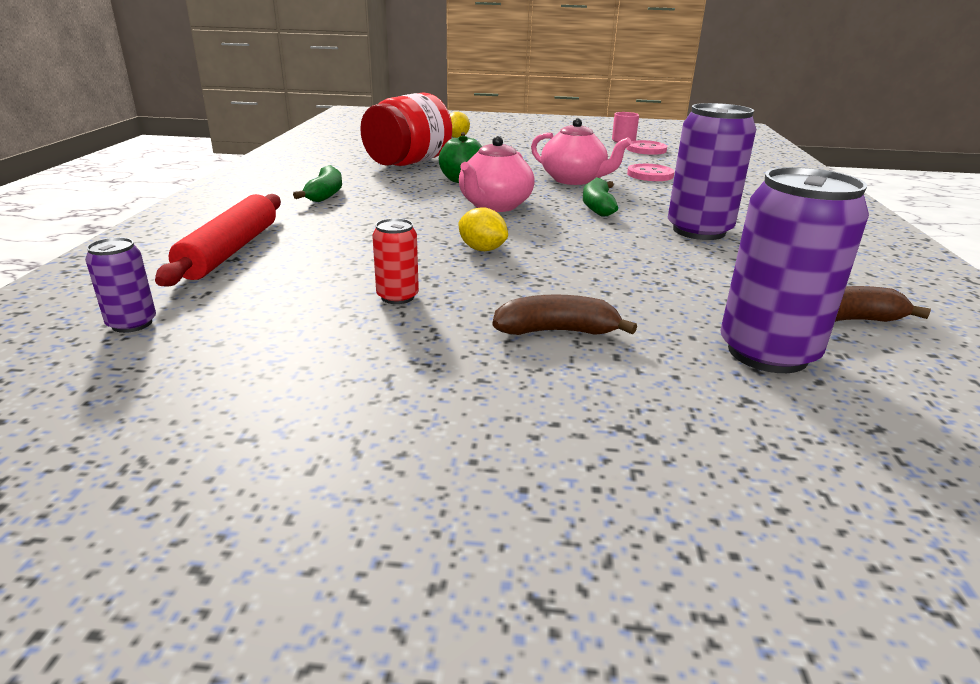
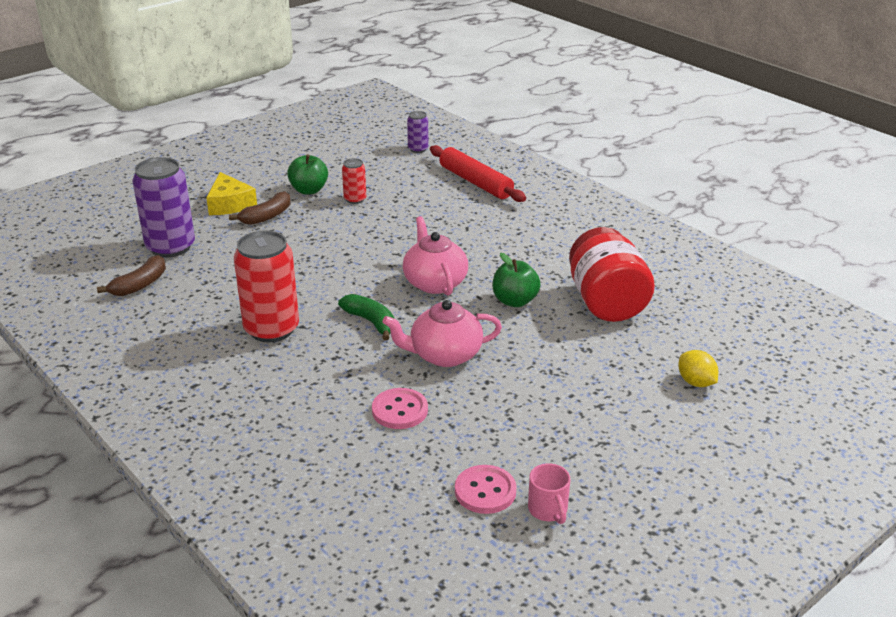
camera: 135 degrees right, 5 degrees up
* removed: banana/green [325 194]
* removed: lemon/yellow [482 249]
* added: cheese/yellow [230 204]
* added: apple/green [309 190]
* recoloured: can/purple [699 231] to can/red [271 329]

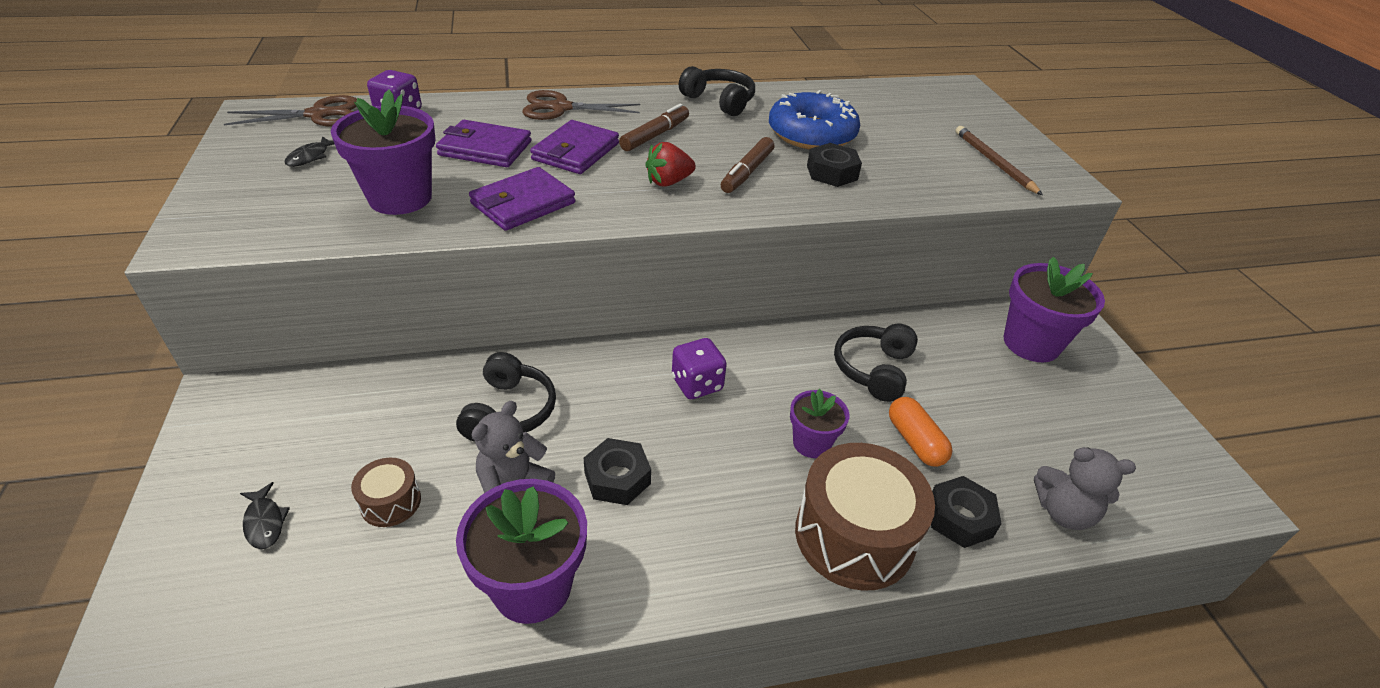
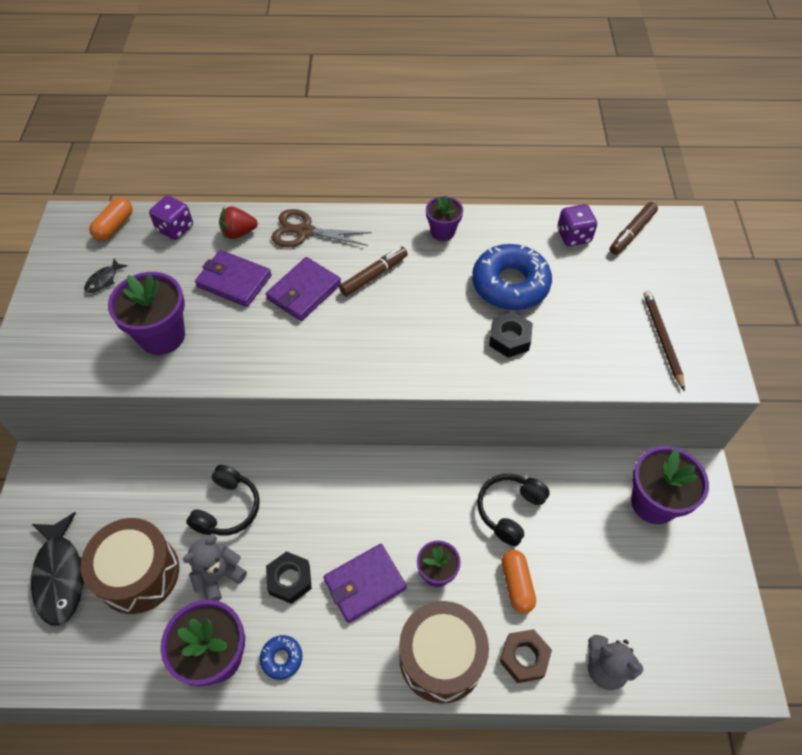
camera: 15 degrees right, 15 degrees up
* added: donut/blue [282 658]
* moved: wallet/purple [523 203] to [365 584]
* moved: strawberry/red [668 182] to [238 233]
* moved: dice/purple [697 384] to [573 236]
* moved: marker/brown [747 172] to [632 233]
* replaced: scissors/brown [318 114] to capsule/orange [114 226]
* replaced: headphones/black [719 101] to flower pot/purple [442 232]
* recoloured: nut/black [960 518] to nut/brown [524 657]
* resized: fish/black [265 522] = [61 575] x2.18
* resized: drum/brown [391 502] = [139 573] x2.07

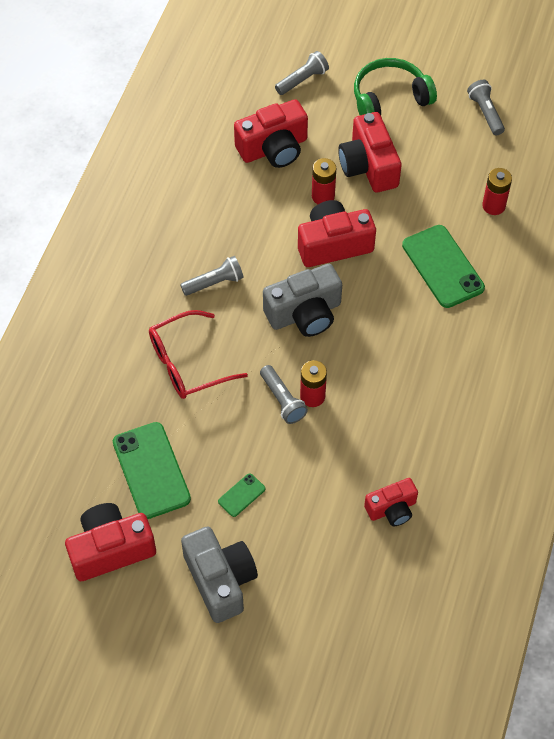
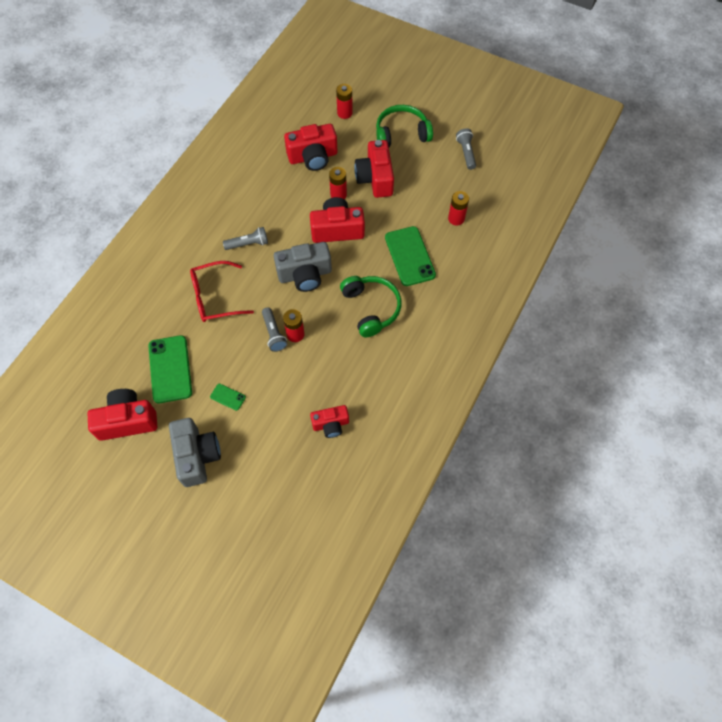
camera: 10 degrees right, 5 degrees up
* added: headphones/green [371 308]
* replaced: flashlight/grey [302 80] to battery/red [344 113]
* turned: phone/green [241 495] = [228 397] 60 degrees clockwise

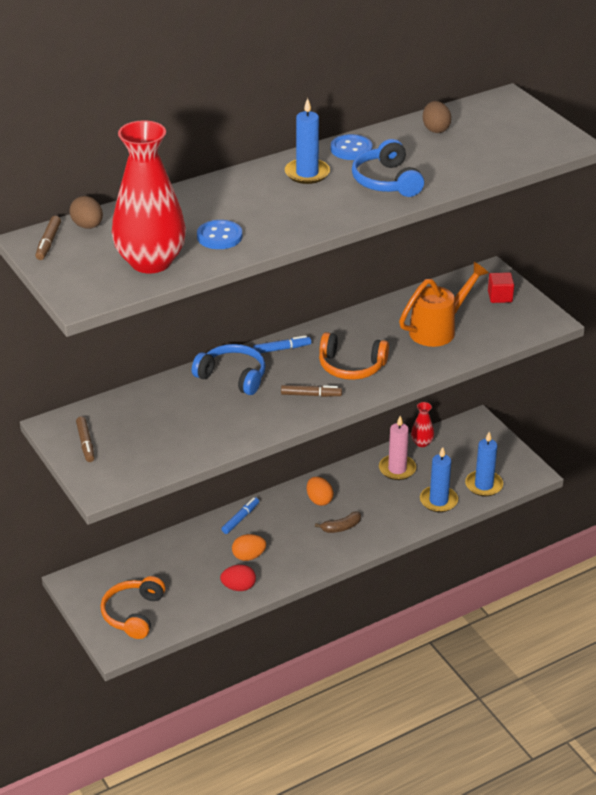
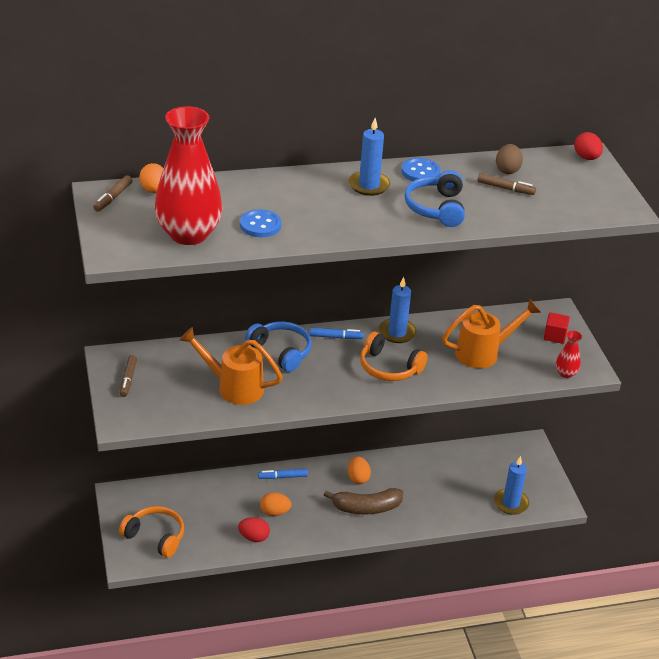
camera: 15 degrees right, 0 degrees up
* removed: candle/pink [397 469]
* added: watering can/orange [233 387]
* added: egg/red [586 157]
* moved: marker/brown [311 395] to [505 188]
* moved: vase/red [422 443] to [566 373]
* moved: candle/blue [438 501] to [397 333]
* recoloured: egg/brown [87 226] to egg/orange [154 190]
* turned: headphones/orange [134 614] = [155 537] 90 degrees clockwise
* turned: marker/blue [240 519] = [282 477] 150 degrees counterclockwise
* resized: banana/brown [341 527] = [366 508] x1.78

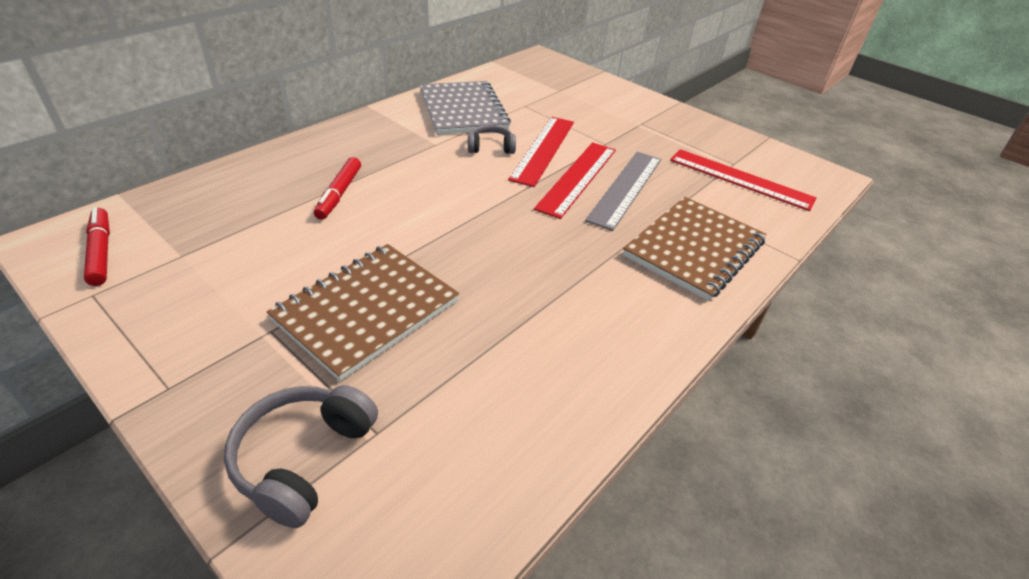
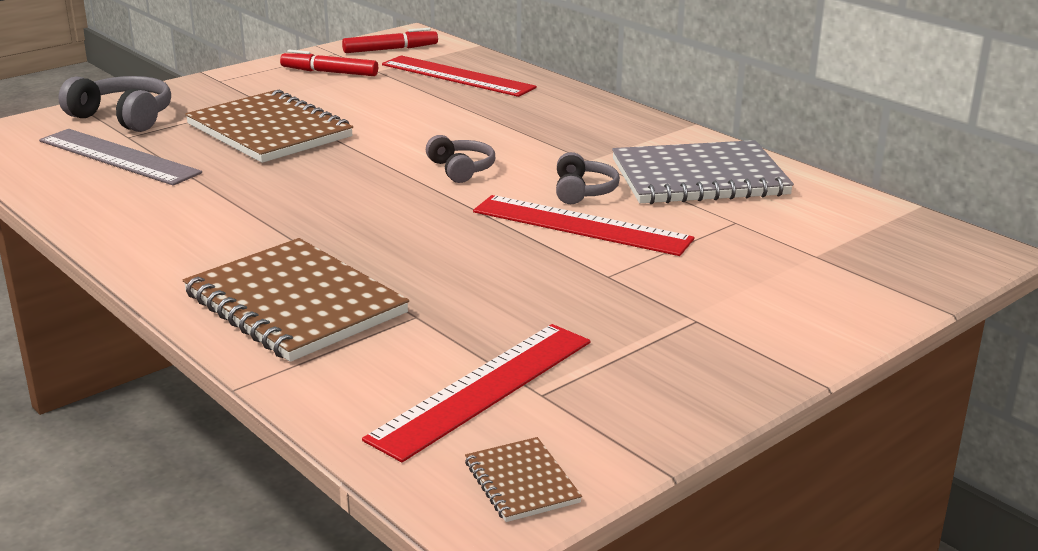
camera: 100 degrees right, 15 degrees down
* added: headphones/grey [461 169]
* added: notebook/brown [521 482]
* moved: marker/red [339 194] to [329 72]
* moved: ruler/red [577 178] to [457 76]
* moved: ruler/grey [625 188] to [118 157]

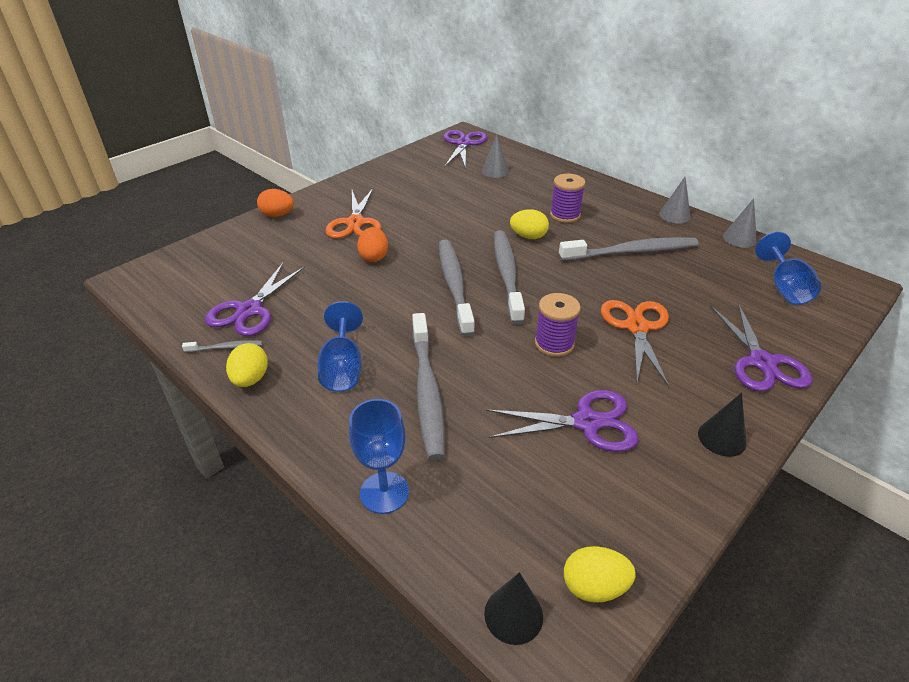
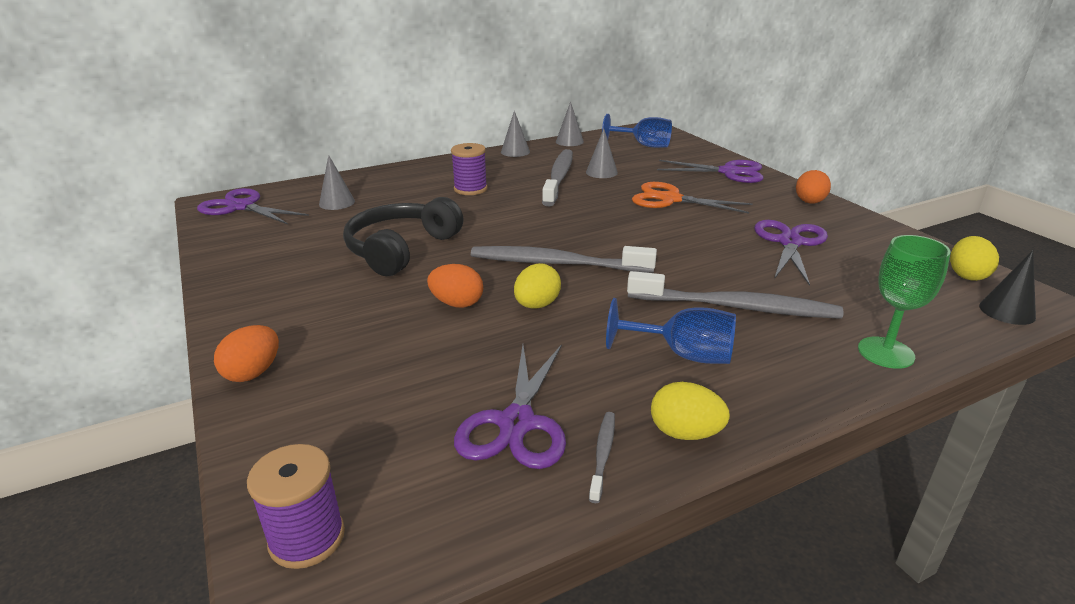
camera: 70 degrees left, 10 degrees down
* removed: scissors/orange [355 223]
* removed: toothbrush/grey [507 275]
* added: headphones/black [401 249]
* added: cone/grey [601 172]
* moved: egg/yellow [528 236] to [537 305]
* moved: spool/purple [554 344] to [307 538]
* replaced: cone/black [722 438] to egg/orange [809 202]
* recoloured: goblet/blue [384 492] to goblet/green [885 352]
* turned: scissors/purple [249 310] = [517 423] 60 degrees clockwise

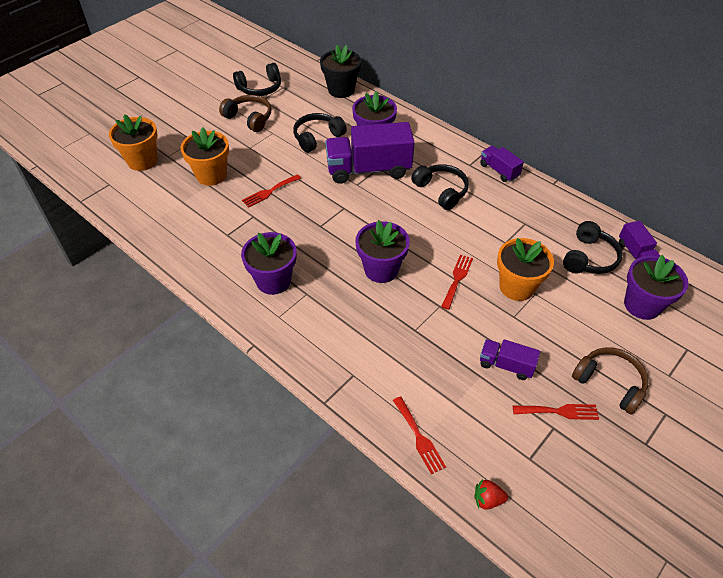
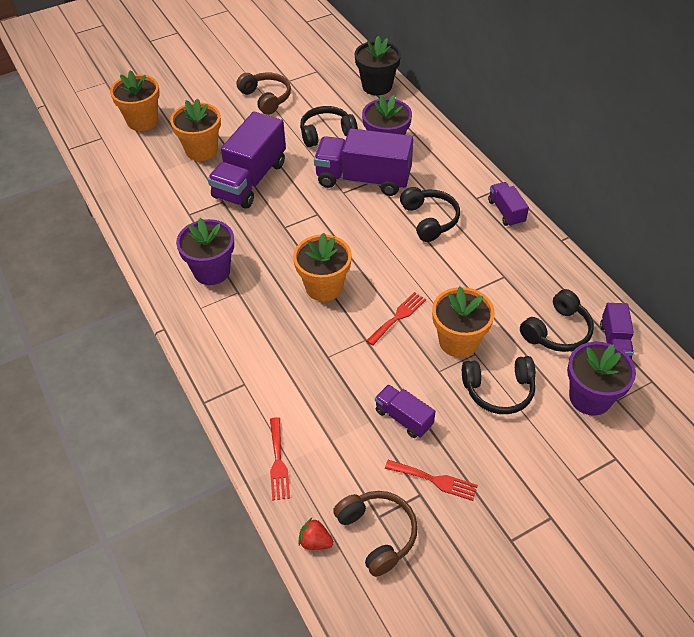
camera: 20 degrees right, 0 degrees up
* moved: headphones/black [260 88] to [498 390]
* moved: headphones/brown [609 383] to [377 534]
* replaced: fork/red [269 192] to truck/purple [250 180]
* recoloured: flower pot/purple [381 269] to flower pot/orange [324 287]

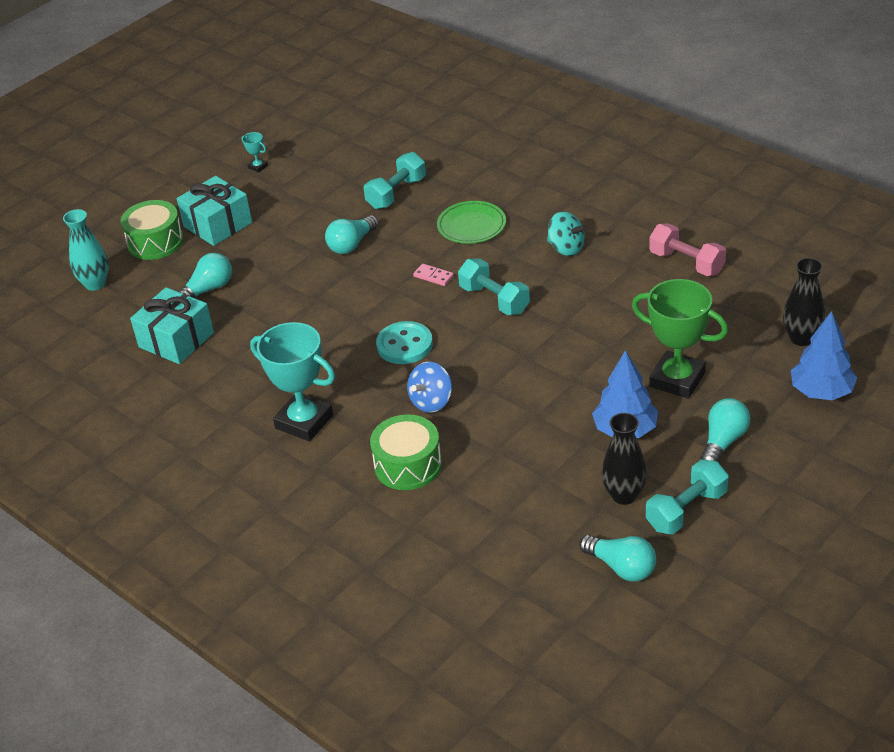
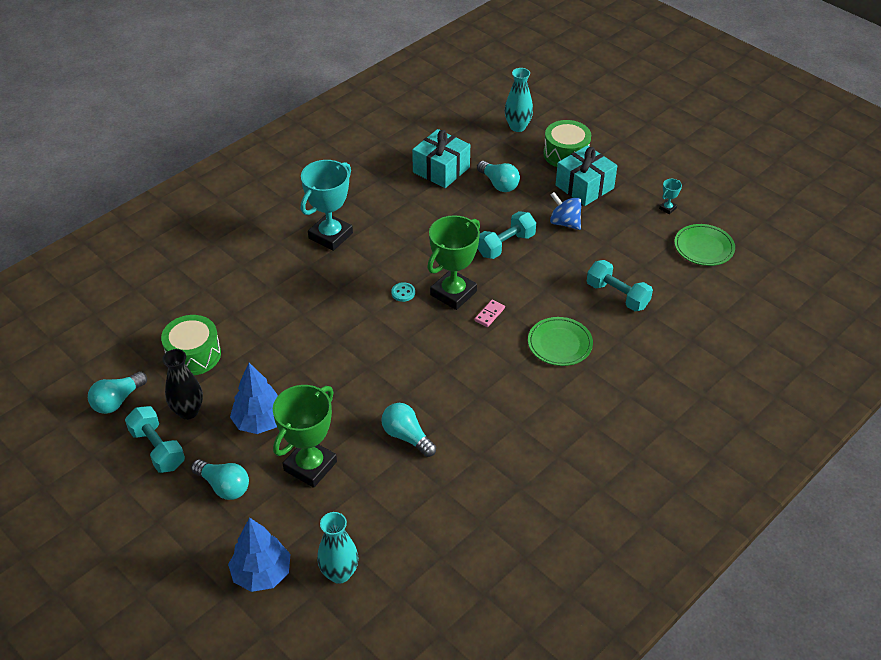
camera: 90 degrees right, 5 degrees up
* removed: spinning top/turquoise [566 248]
* removed: dumbbell/pink [686 263]
* added: trophy/green [453 293]
* added: plate/green [703 247]
* moved: light bulb/turquoise [352 244] to [407 436]
* moved: drum/green [408 465] to [193 355]
* moved: spinning top/blue [431 402] to [564 223]
* moved: dumbbell/turquoise [494 300] to [505 245]
* recoloured: vase/black [801 338] to vase/turquoise [339 573]
* resized: button/turquoise [404 345] = [403 293] x0.51

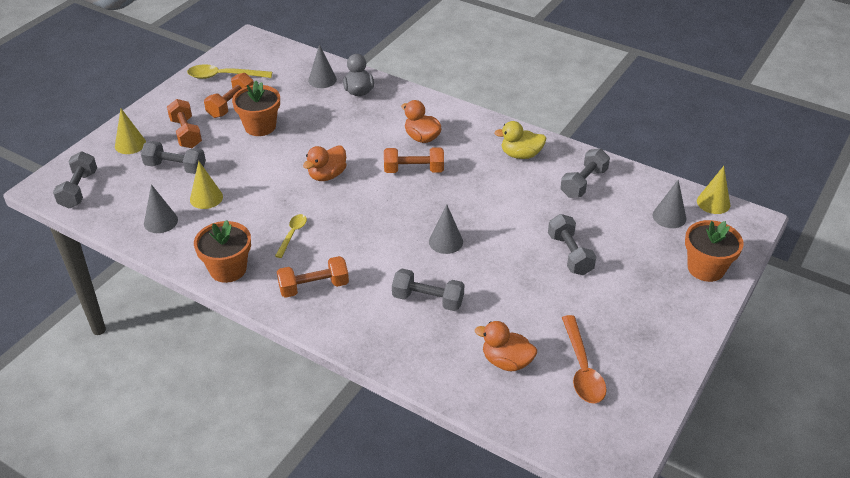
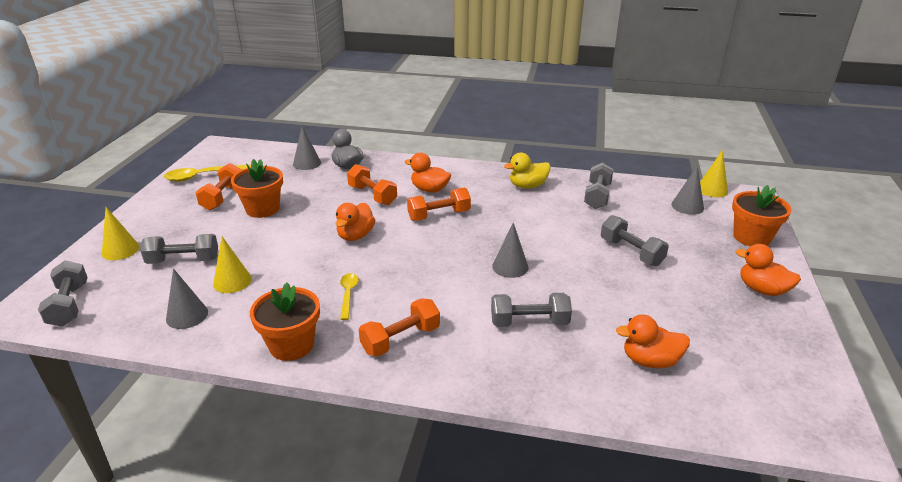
camera: 20 degrees left, 10 degrees down
* removed: spoon/orange [582 368]
* added: duck/orange [762 290]
* moved: dumbbell/orange [186 133] to [372 195]

